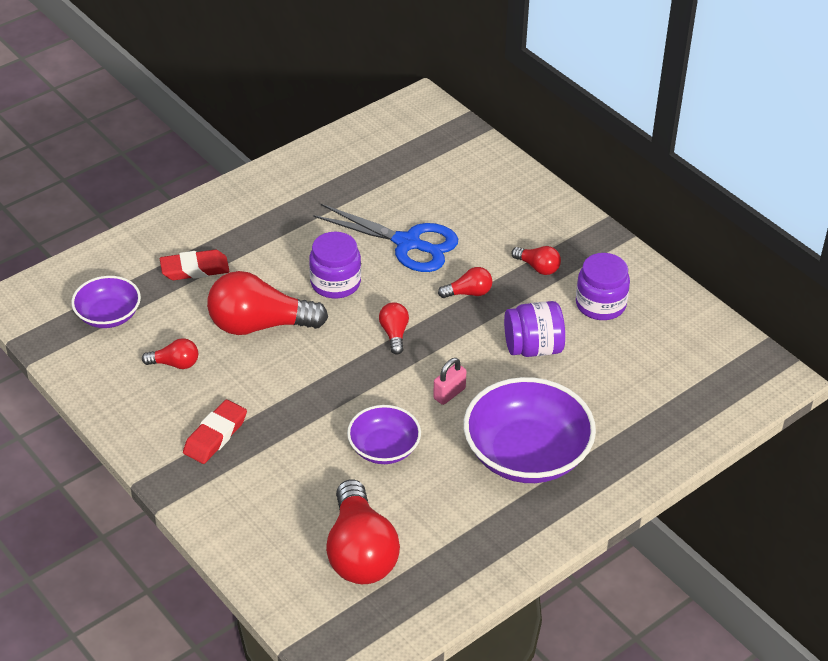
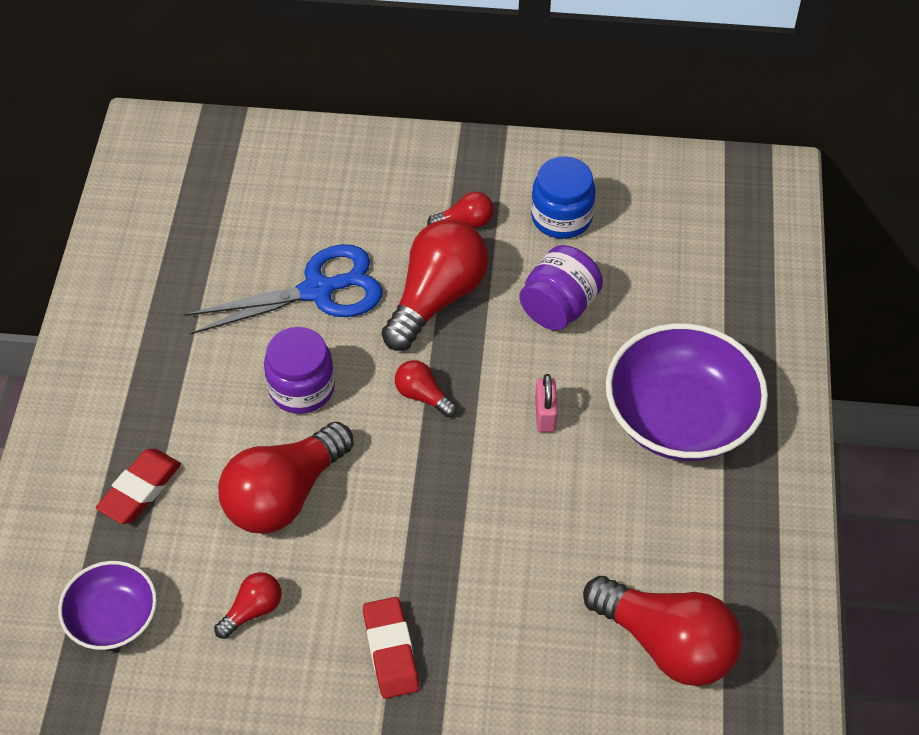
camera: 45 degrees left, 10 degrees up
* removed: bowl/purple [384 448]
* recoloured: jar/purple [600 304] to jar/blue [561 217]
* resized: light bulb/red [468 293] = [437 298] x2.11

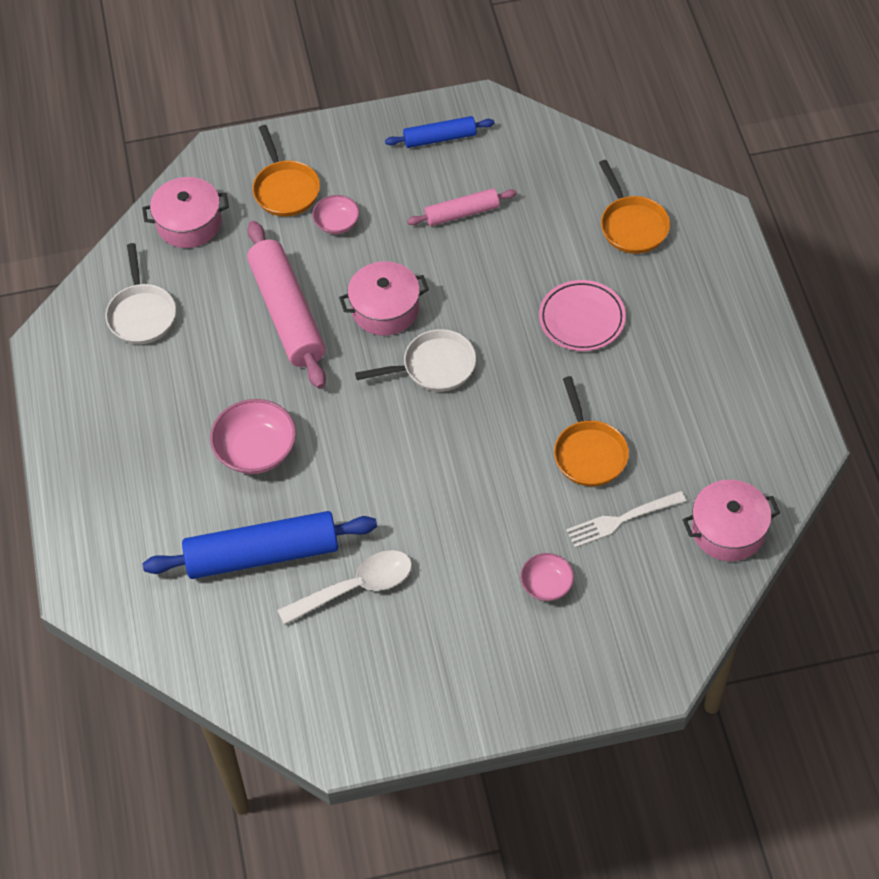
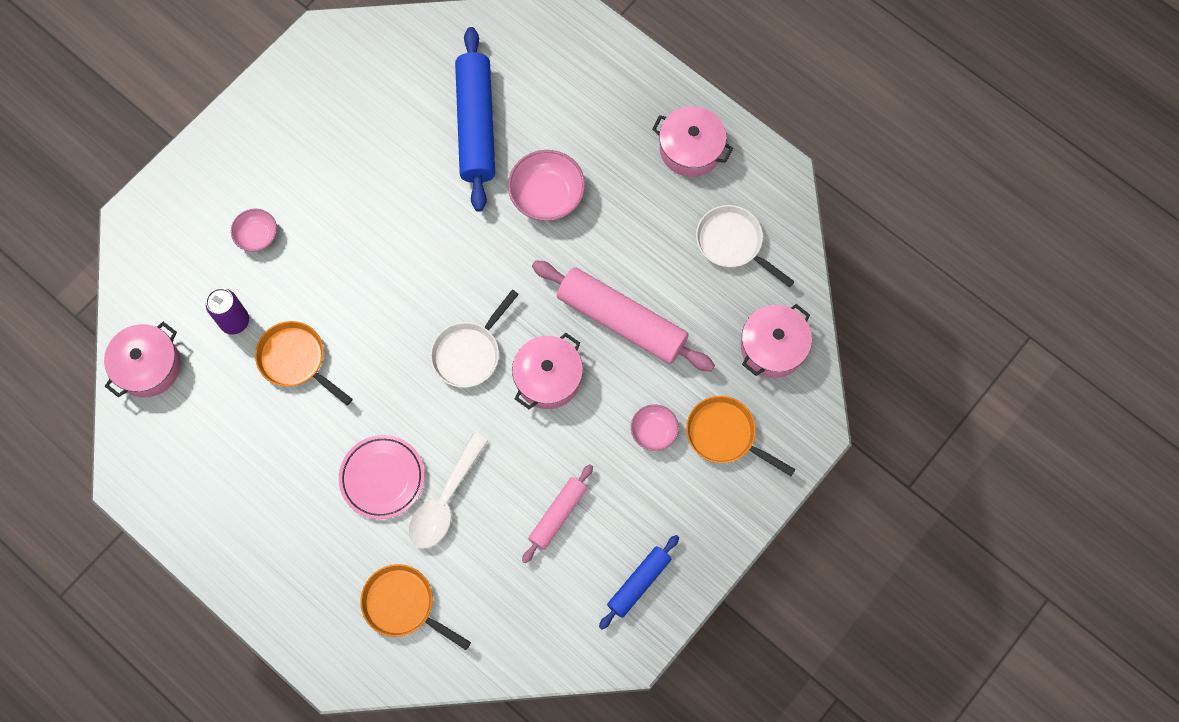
camera: 140 degrees right, 15 degrees up
* added: pot/pink [690 149]
* moved: spoon/white [356 587] to [445 500]
* replaced: fork/white [621 520] to can/purple [235 321]
* turned: rolling pin/blue [262 554] = [476 125] 45 degrees counterclockwise

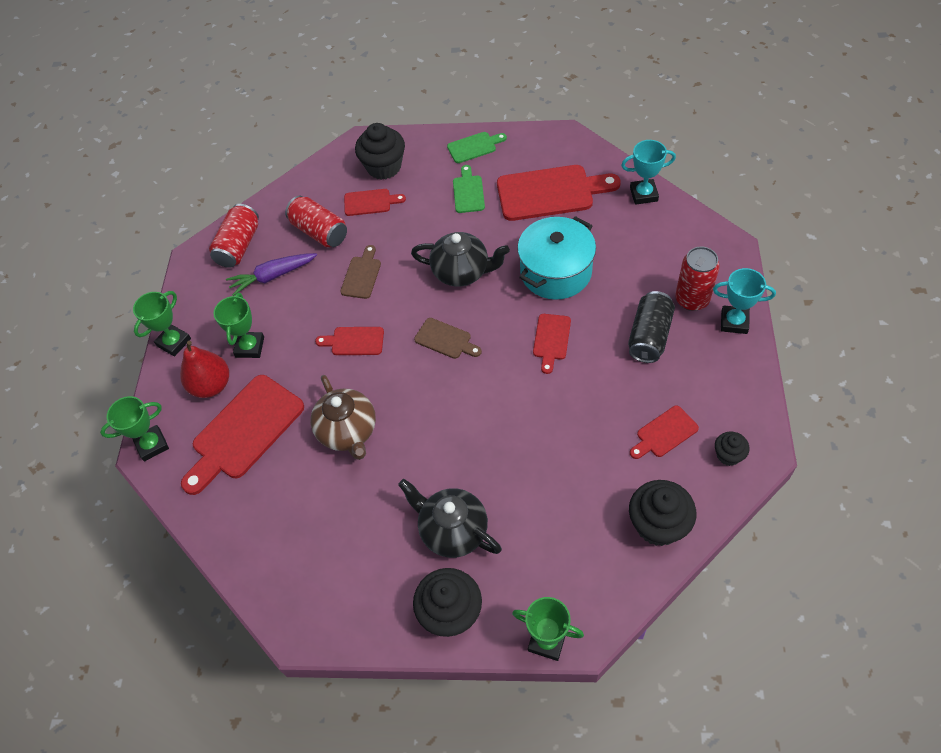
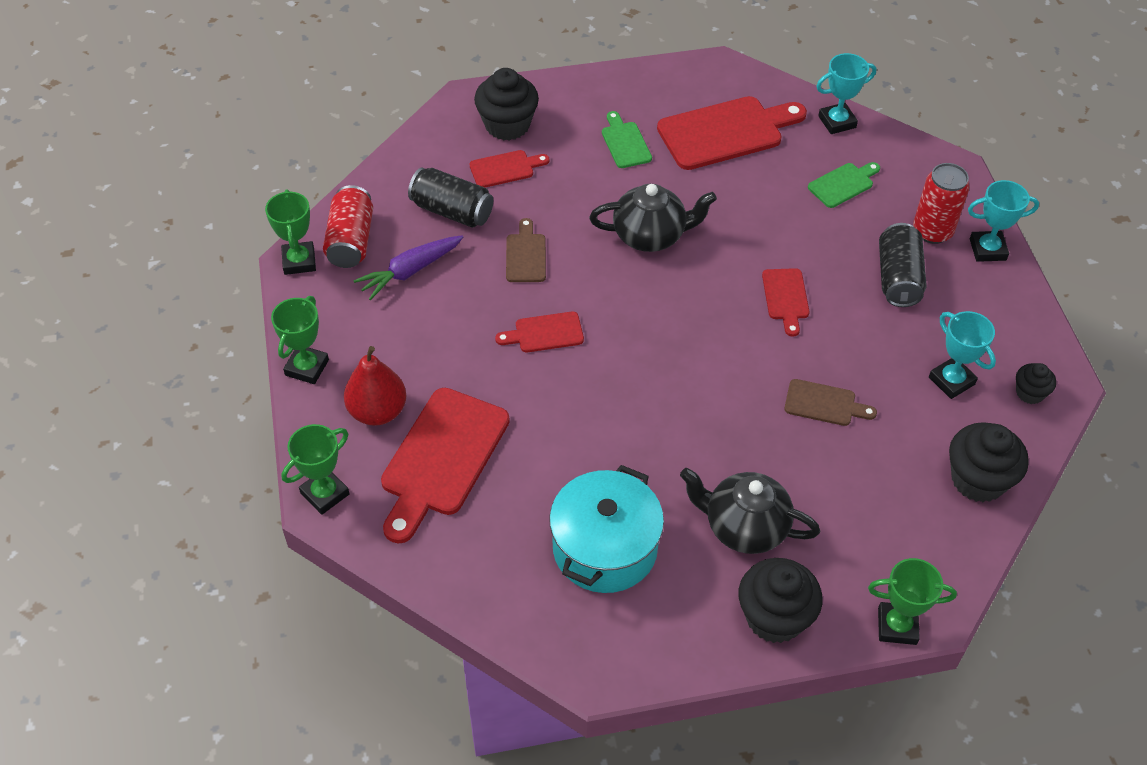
camera: 20 degrees left, 5 degrees down
* removed: teapot/brown [348 431]
* moved: trophy/green [250 347] to [299 261]
* moved: cutting board/brown [445 339] to [824 404]
* moved: cutting board/green [474 147] to [843 184]
* moved: pot/turquoise [556 272] to [605 548]
* replaced: cutting board/red [664 433] to trophy/turquoise [951 381]
* recoloured: can/red [319 232] to can/black [452 211]

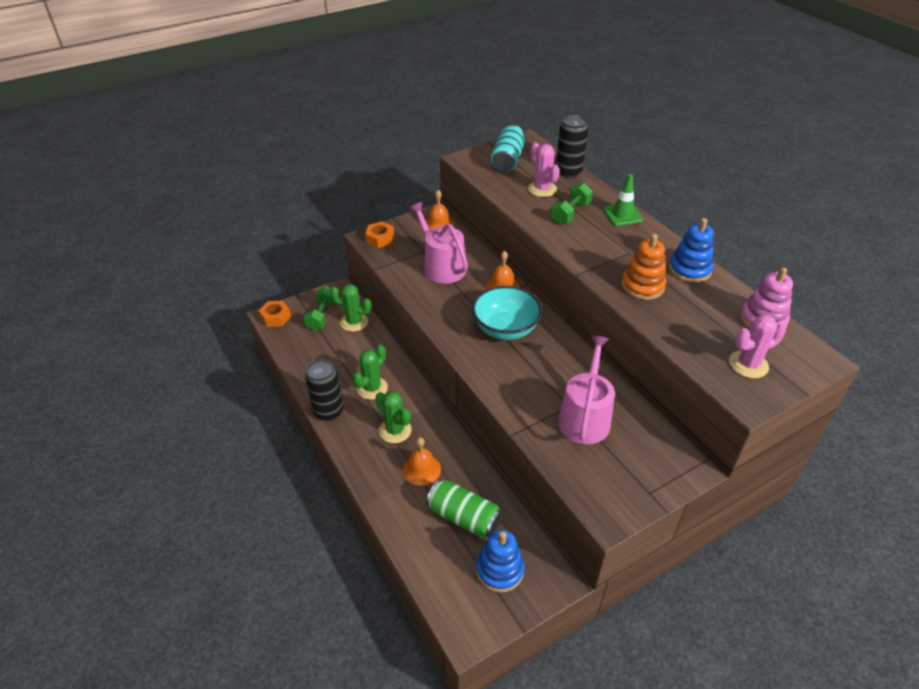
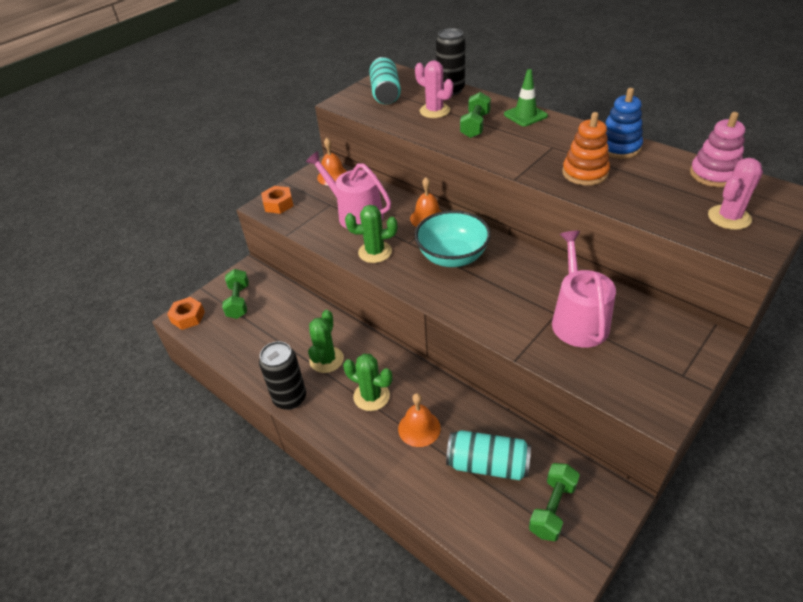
camera: 15 degrees left, 0 degrees up
* moved: cactus/green [354 322] to [375 252]
* replaced: stacking toy/blue [499 570] to dumbbell/green [552 508]
* recoloured: can/green [464 517] to can/turquoise [487 465]

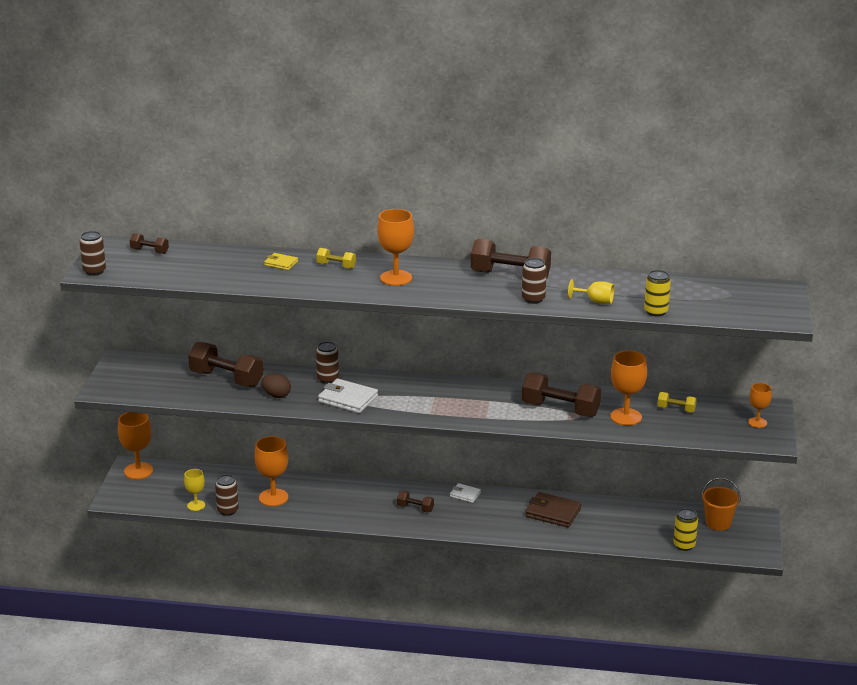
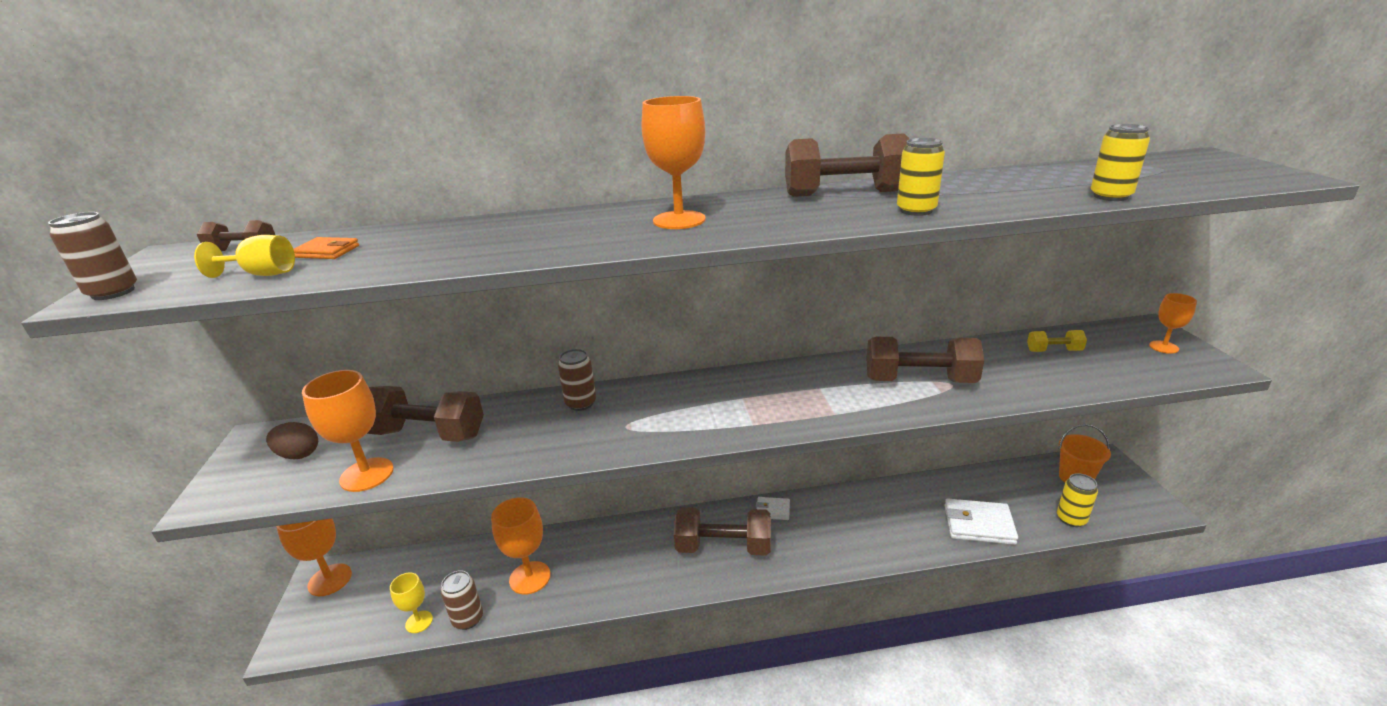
camera: 15 degrees left, 0 degrees up
* removed: wallet/yellow [281 263]
* removed: dumbbell/yellow [336 266]
* removed: wallet/brown [553 513]
* added: wallet/orange [327 252]
* moved: egg/brown [276 395] to [298 455]
* moved: wallet/white [348 399] to [978 524]
* moved: goblet/yellow [595 301] to [262 274]
* moved: goblet/orange [626 417] to [367 474]
* recoloured: can/brown [533 299] to can/yellow [916 211]
* resized: dumbbell/brown [415 508] = [723 547] x2.02

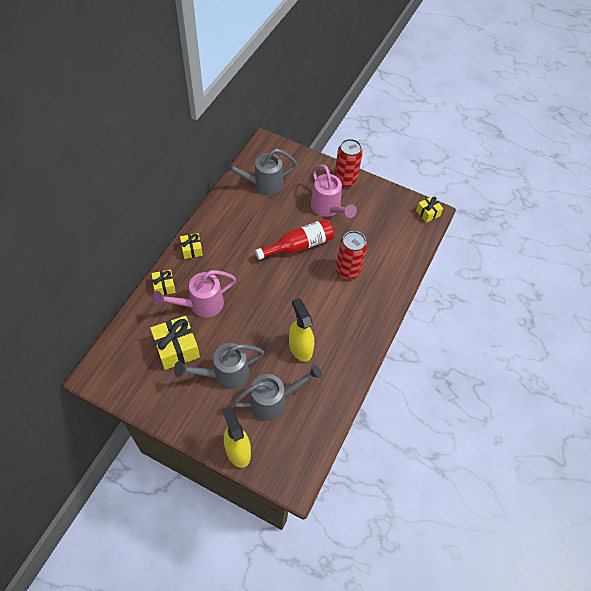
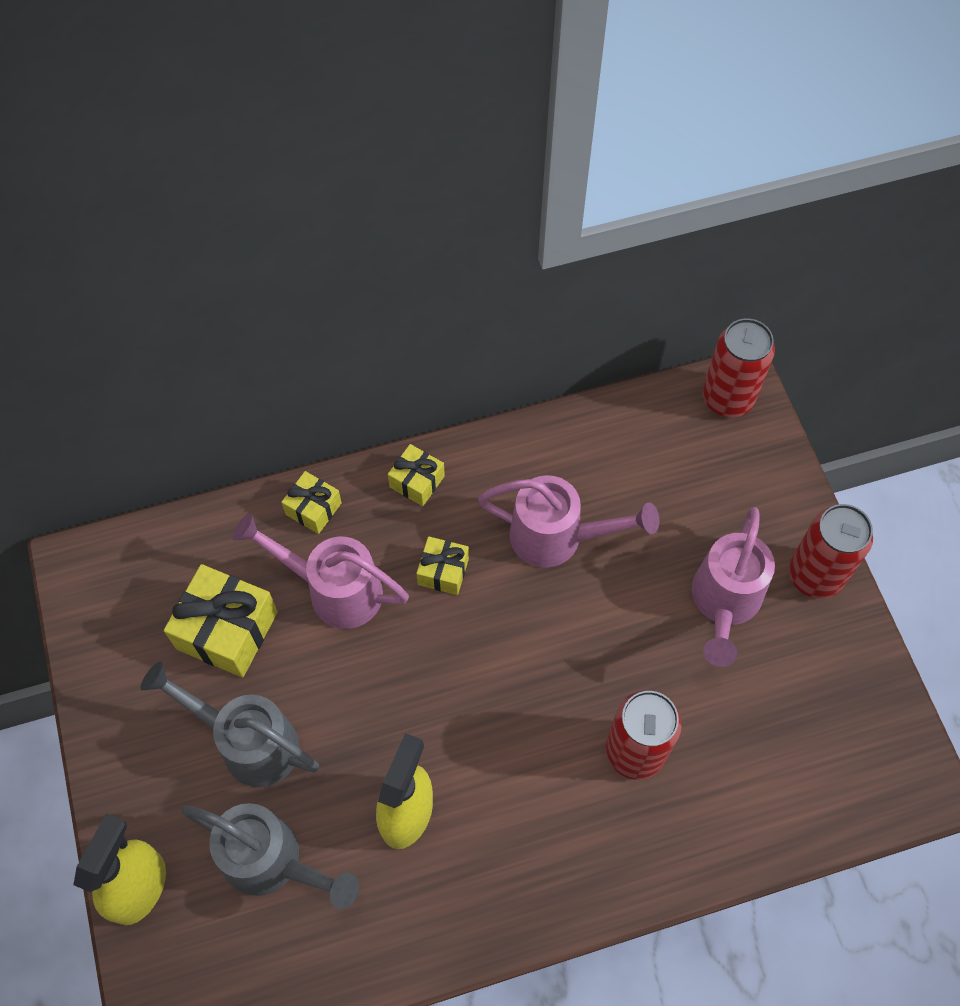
camera: 50 degrees right, 5 degrees up
* removed: watering can/grey [262 184]
* removed: bottle/red [299 245]
* added: watering can/pink [558 538]
* added: can/red [727 398]
* moved: gift/yellow [428 213] to [443 571]

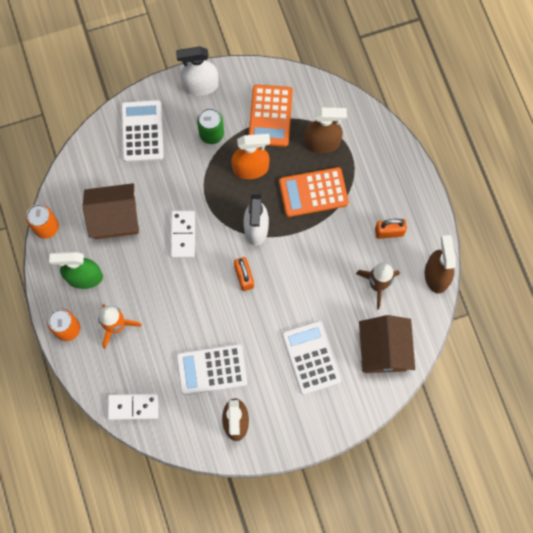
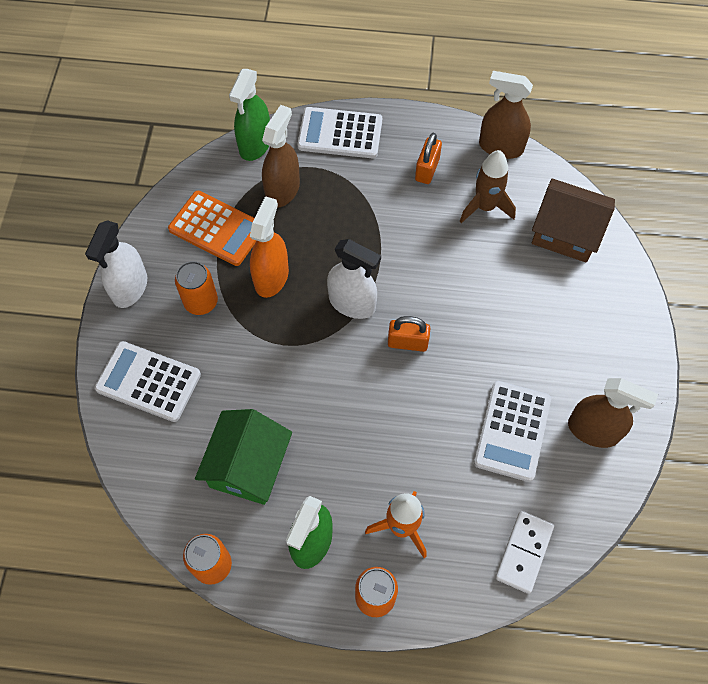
camera: 65 degrees left, 10 degrees down
* removed: domino/white [183 235]
* removed: calculator/orange [313 192]
* added: spray bottle/green [255 144]
* moved: calculator/white [311 357] to [340 133]
* recoloured: house/brown [115 217] to house/green [248 466]
* recoloured: can/green [211 133] to can/orange [201 302]

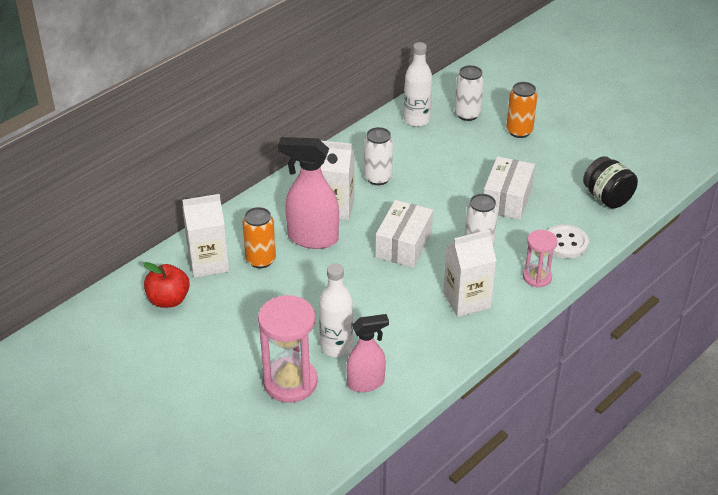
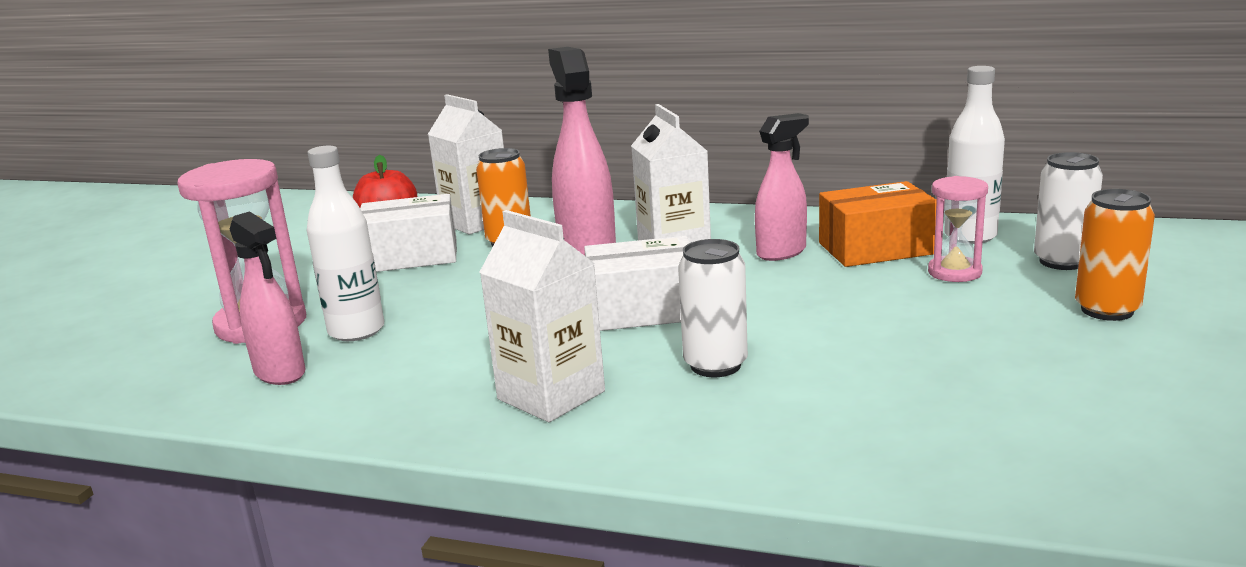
camera: 65 degrees right, 20 degrees down
* removed: button/white [565 243]
* removed: jar/black [607 198]
* added: box/orange [876 248]
* moved: box/white [507 199] to [412 256]
* moved: hourglass/pink [537 277] to [954 272]
* replaced: can/white [378 178] to spray bottle/pink [782 252]

